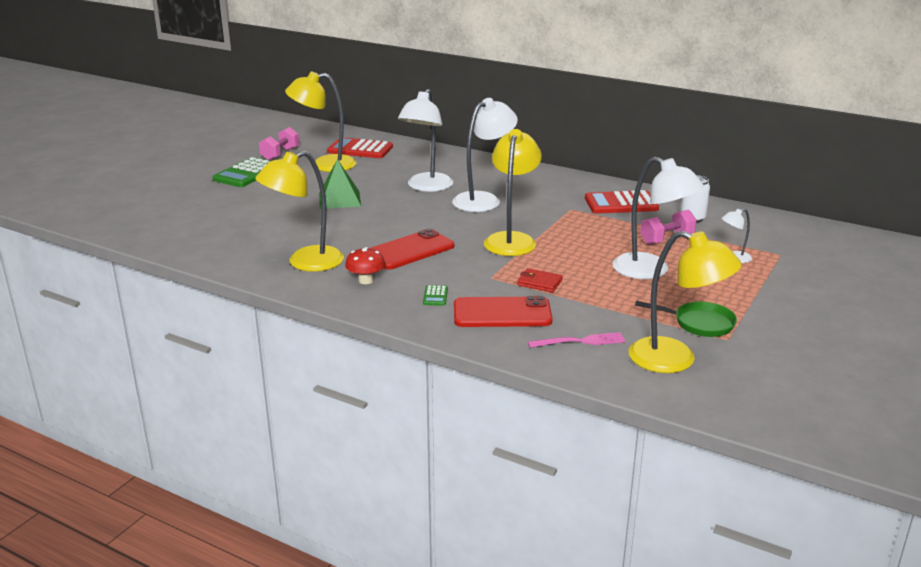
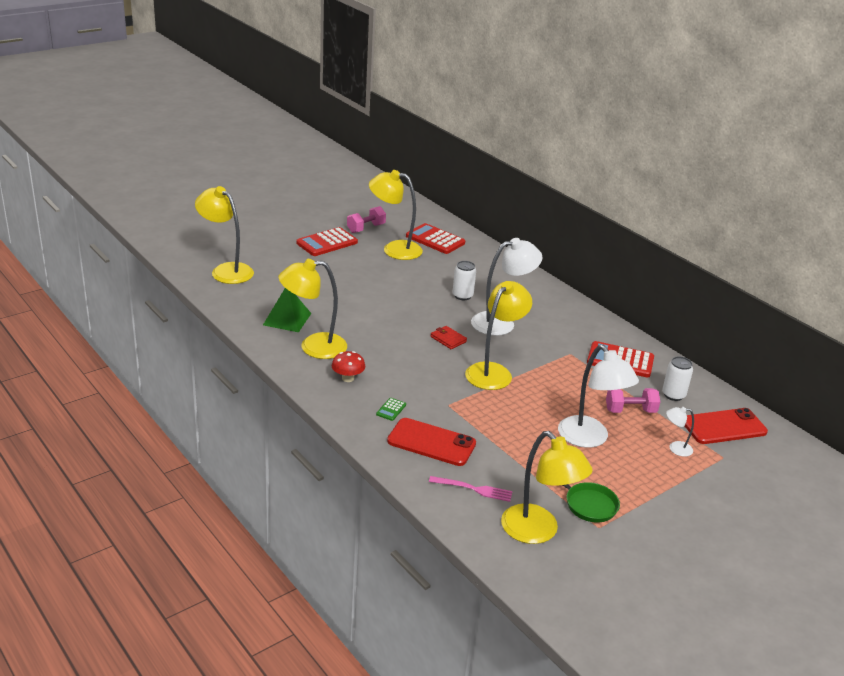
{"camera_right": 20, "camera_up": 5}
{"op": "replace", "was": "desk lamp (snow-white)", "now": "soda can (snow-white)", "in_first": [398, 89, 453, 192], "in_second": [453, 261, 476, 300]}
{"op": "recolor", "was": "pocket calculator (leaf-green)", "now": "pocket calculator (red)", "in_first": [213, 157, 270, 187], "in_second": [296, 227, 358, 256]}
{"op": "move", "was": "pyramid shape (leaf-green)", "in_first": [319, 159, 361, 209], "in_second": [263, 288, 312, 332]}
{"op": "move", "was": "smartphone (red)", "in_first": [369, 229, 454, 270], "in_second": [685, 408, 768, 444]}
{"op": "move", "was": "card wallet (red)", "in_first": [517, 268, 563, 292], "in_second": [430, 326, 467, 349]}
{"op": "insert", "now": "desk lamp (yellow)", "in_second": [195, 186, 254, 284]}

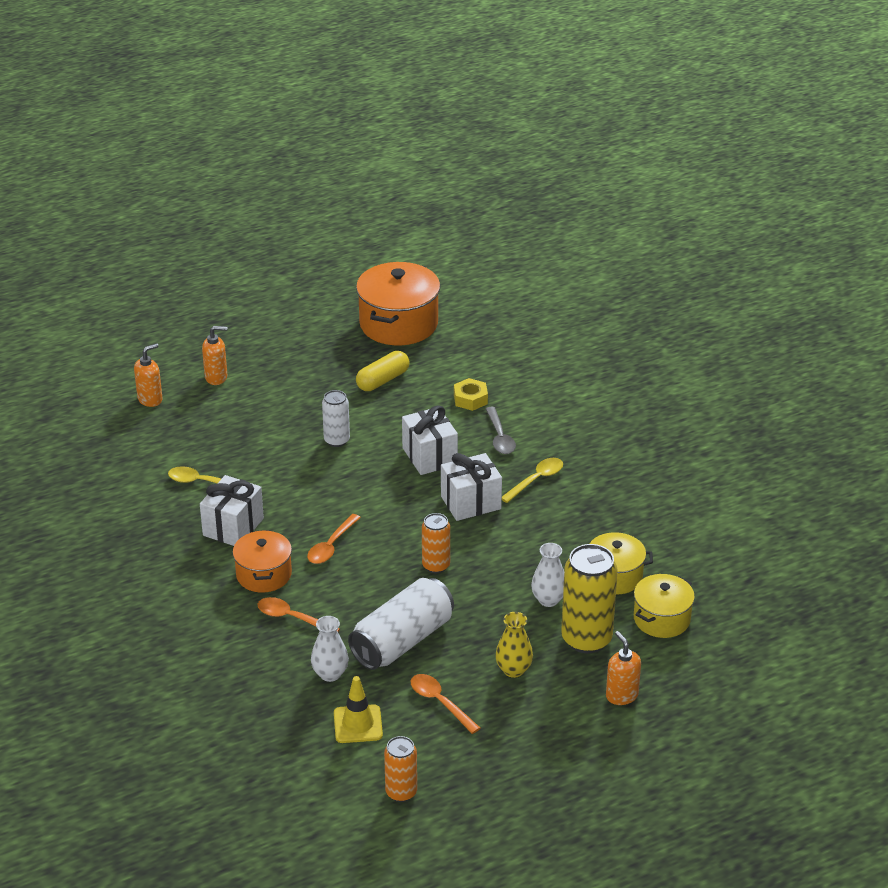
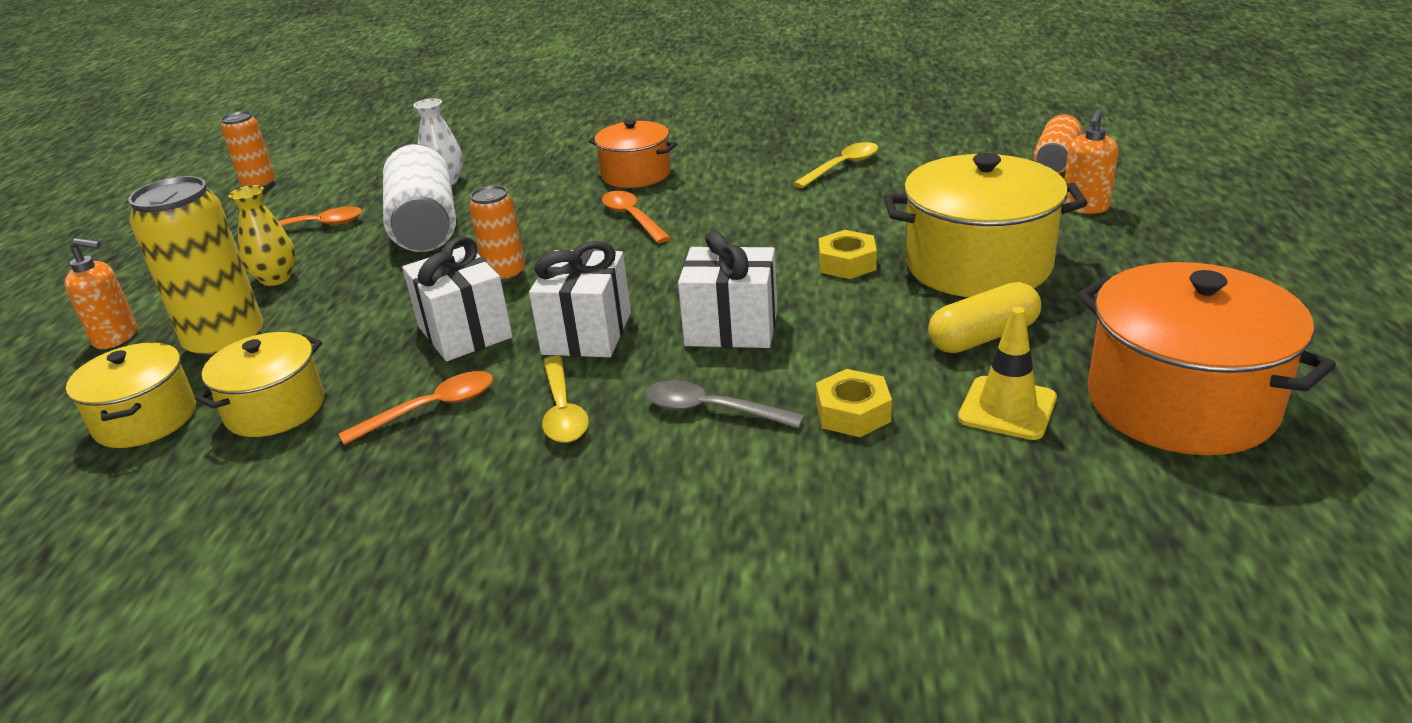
{"camera_right": 125, "camera_up": -5}
{"op": "replace", "was": "soap pump (orange-coloured)", "now": "soda can (orange-coloured)", "in_first": [134, 343, 163, 407], "in_second": [1033, 114, 1083, 173]}
{"op": "rotate", "was": "pill (yellow)", "in_first": [356, 351, 409, 391], "in_second": [928, 282, 1041, 353], "clockwise": 75}
{"op": "replace", "was": "soda can (snow-white)", "now": "hexagon nut (yellow)", "in_first": [322, 390, 350, 447], "in_second": [819, 230, 877, 279]}
{"op": "move", "was": "gift (snow-white)", "in_first": [200, 475, 264, 546], "in_second": [402, 236, 513, 361]}
{"op": "delete", "was": "flower vase (snow-white)", "in_first": [531, 543, 564, 607]}
{"op": "move", "was": "teaspoon (orange-coloured)", "in_first": [257, 597, 340, 632], "in_second": [339, 371, 493, 445]}
{"op": "move", "was": "safety cone (yellow)", "in_first": [334, 676, 383, 743], "in_second": [958, 307, 1057, 440]}
{"op": "insert", "now": "cooking pot (yellow)", "in_second": [884, 153, 1087, 297]}

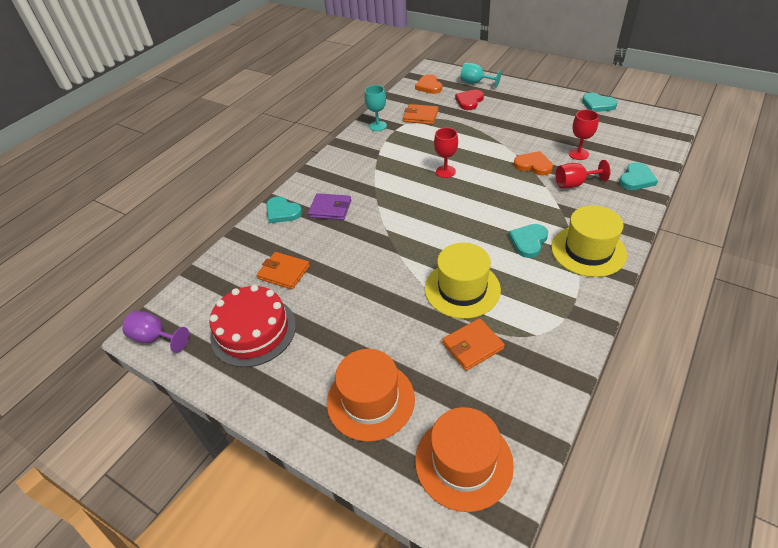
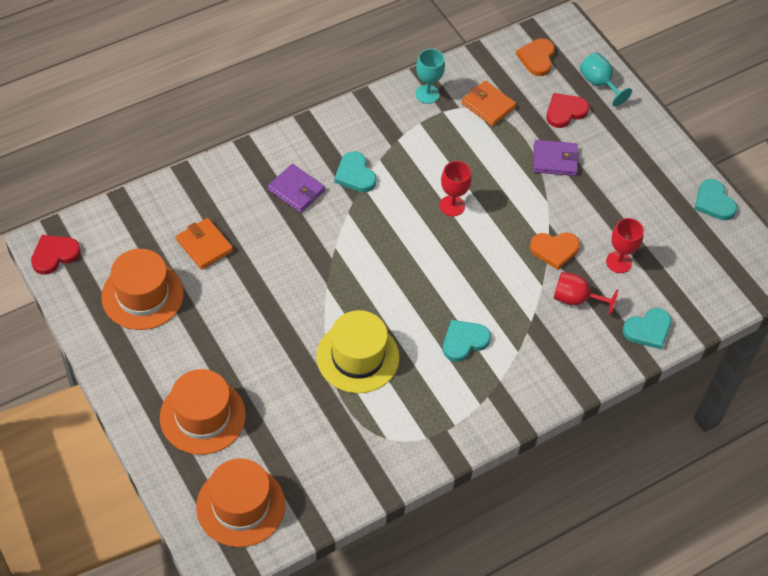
{"camera_right": 20, "camera_up": 10}
{"op": "rotate", "was": "heart (orange-coloured)", "in_first": [514, 151, 553, 175], "in_second": [530, 232, 580, 270], "clockwise": 120}
{"op": "move", "was": "heart (aqua)", "in_first": [266, 196, 302, 223], "in_second": [334, 151, 377, 192]}
{"op": "delete", "was": "tall hat (yellow)", "in_first": [551, 205, 627, 277]}
{"op": "replace", "was": "layer cake (red)", "now": "tall hat (orange-coloured)", "in_first": [209, 285, 296, 367], "in_second": [101, 249, 184, 330]}
{"op": "replace", "was": "goblet (violet)", "now": "heart (red)", "in_first": [122, 311, 189, 353], "in_second": [31, 235, 81, 275]}
{"op": "delete", "was": "card wallet (orange-coloured)", "in_first": [442, 318, 505, 371]}
{"op": "insert", "now": "card wallet (violet)", "in_second": [533, 140, 579, 176]}

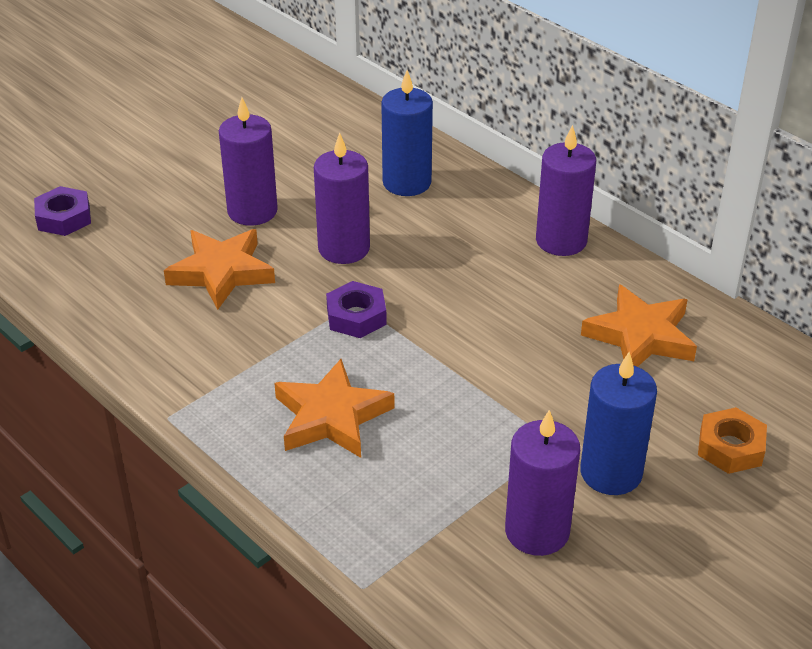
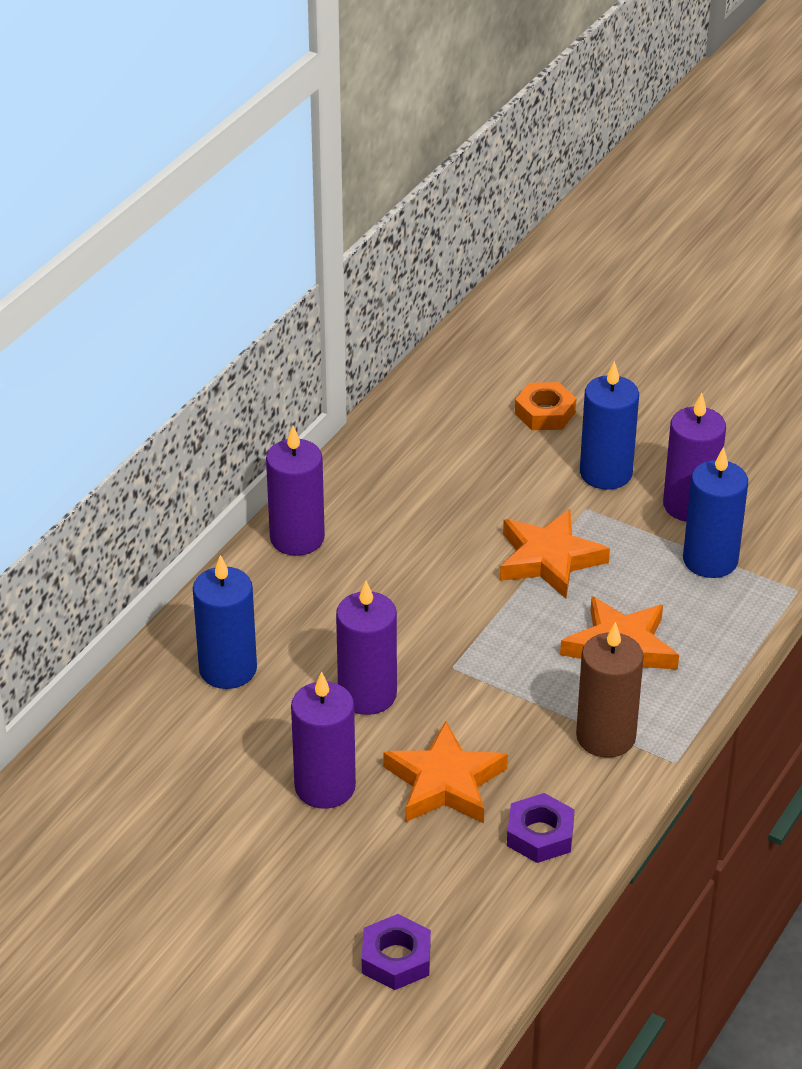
{"camera_right": -105, "camera_up": 0}
{"op": "move", "was": "hexagon nut (violet)", "in_first": [326, 281, 387, 338], "in_second": [507, 793, 575, 863]}
{"op": "move", "was": "star (orange-coloured)", "in_first": [581, 284, 697, 367], "in_second": [500, 509, 610, 599]}
{"op": "insert", "now": "pillar candle (royal blue)", "in_second": [683, 447, 748, 578]}
{"op": "insert", "now": "pillar candle (brown)", "in_second": [576, 622, 644, 758]}

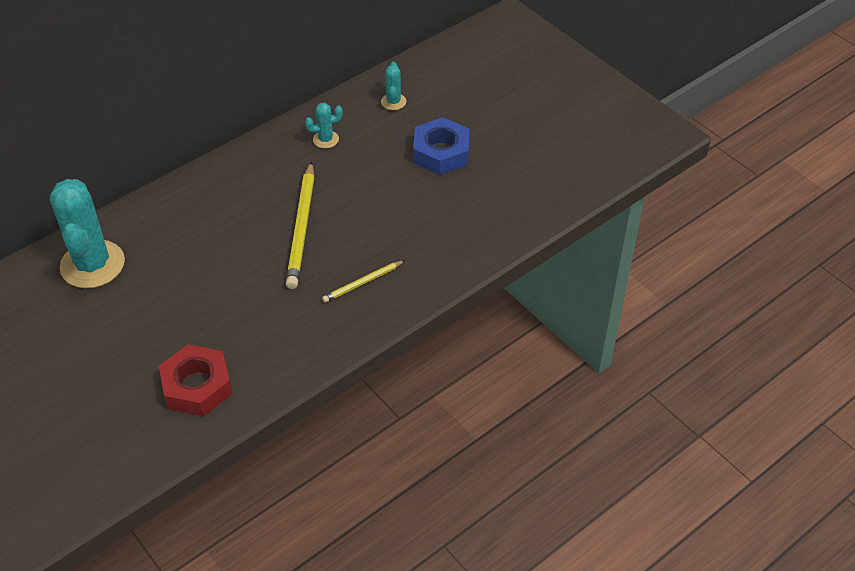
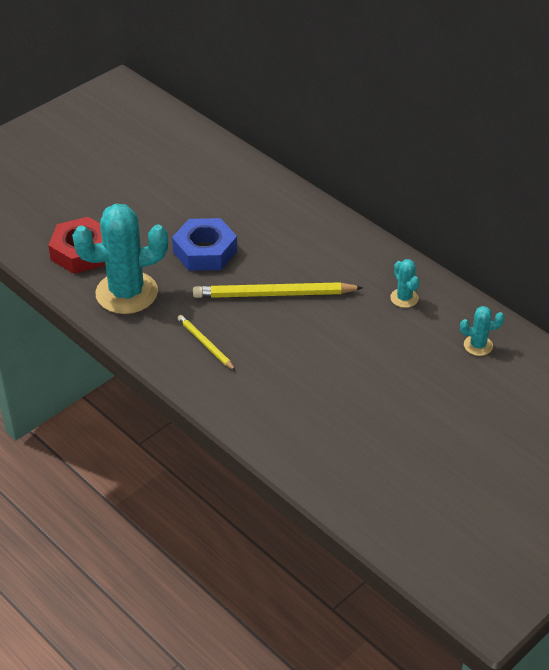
{"camera_right": 85, "camera_up": -5}
{"op": "move", "was": "hexagon nut (royal blue)", "in_first": [413, 117, 469, 175], "in_second": [172, 218, 237, 271]}
{"op": "move", "was": "cactus (aqua)", "in_first": [50, 179, 125, 288], "in_second": [72, 204, 168, 314]}

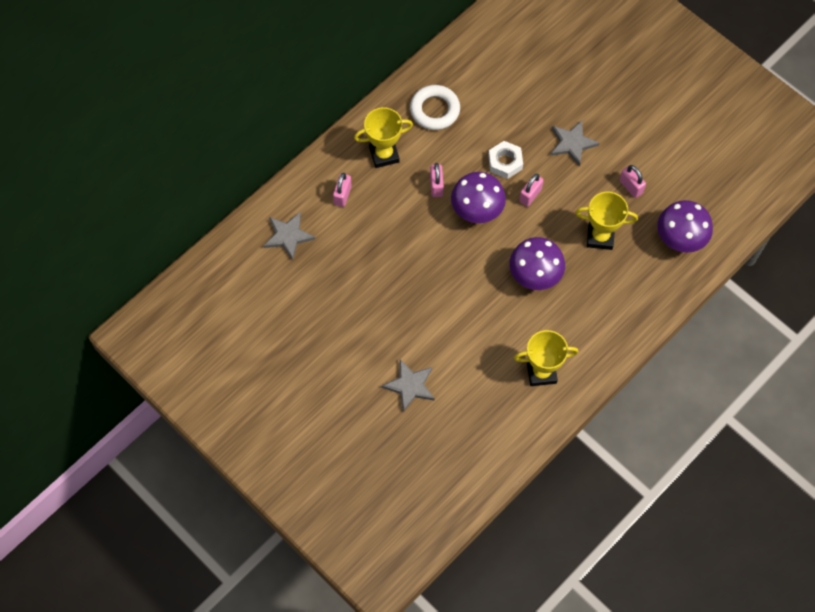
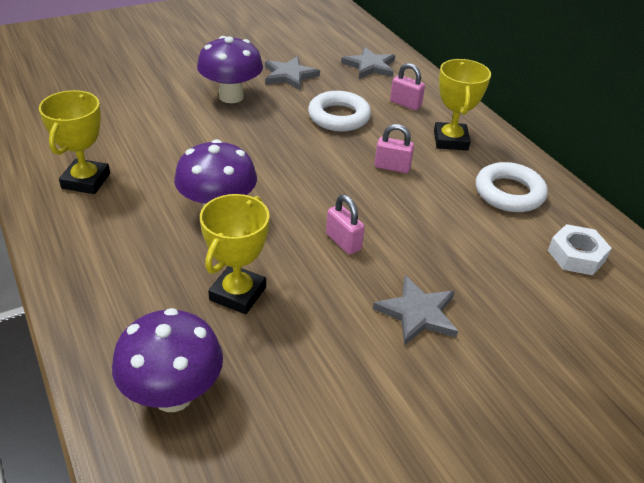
{"camera_right": 105, "camera_up": -25}
{"op": "move", "was": "hexagon nut (snow-white)", "in_first": [488, 141, 523, 179], "in_second": [548, 224, 612, 275]}
{"op": "delete", "was": "lock (rose-pink)", "in_first": [619, 165, 646, 198]}
{"op": "move", "was": "fungus (violet)", "in_first": [451, 172, 506, 223], "in_second": [197, 36, 263, 103]}
{"op": "move", "was": "star (ash-grey)", "in_first": [382, 360, 435, 412], "in_second": [265, 56, 320, 90]}
{"op": "insert", "now": "torus (snow-white)", "in_second": [308, 91, 371, 131]}

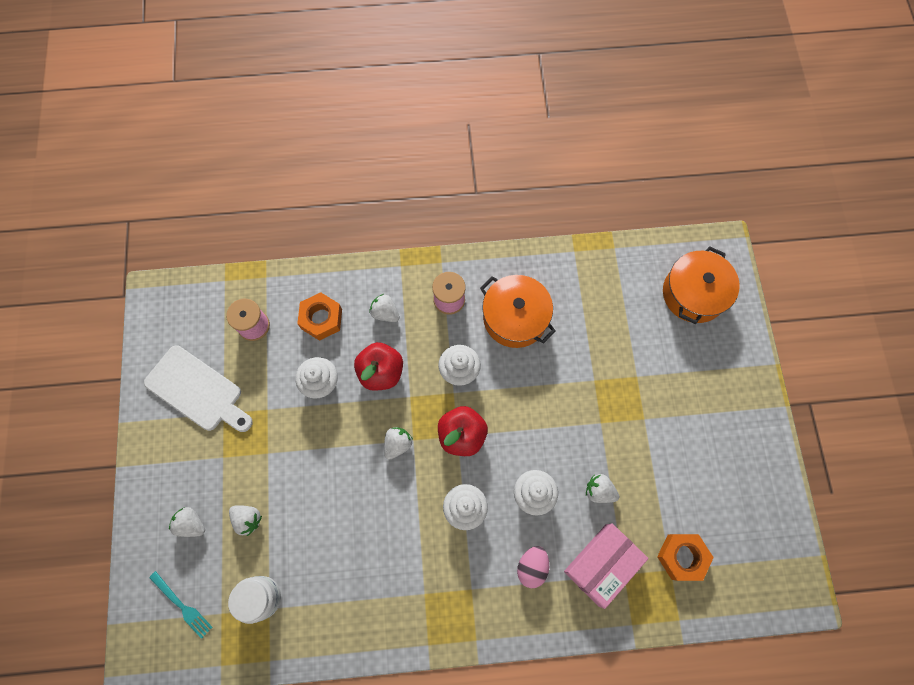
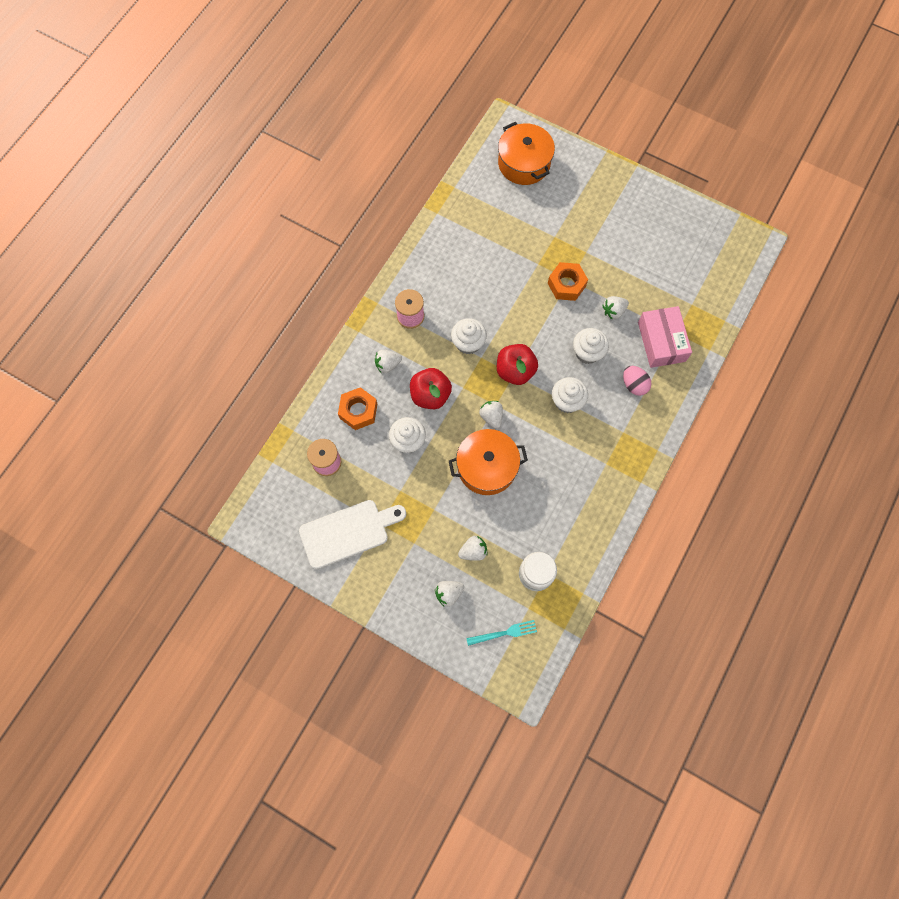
{"camera_right": -55, "camera_up": 0}
{"op": "move", "was": "cooking pot (orange-coloured)", "in_first": [480, 275, 556, 348], "in_second": [449, 429, 528, 495]}
{"op": "move", "was": "hexagon nut (orange-coloured)", "in_first": [657, 534, 714, 581], "in_second": [548, 262, 588, 301]}

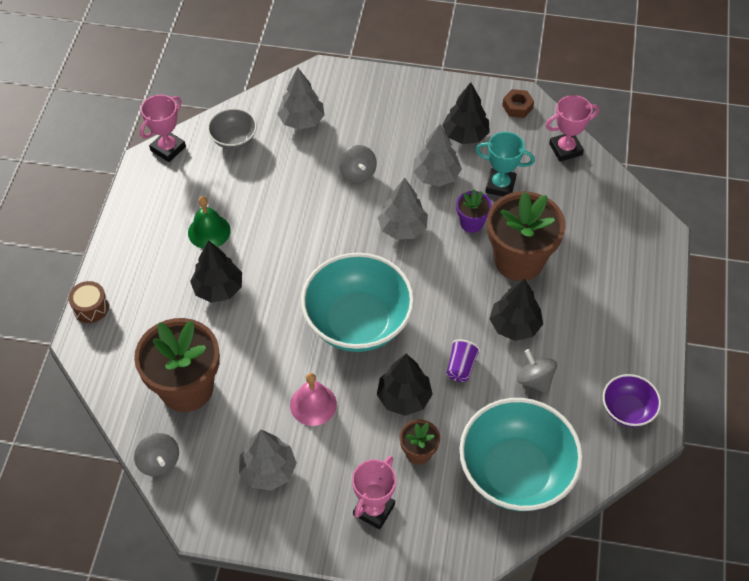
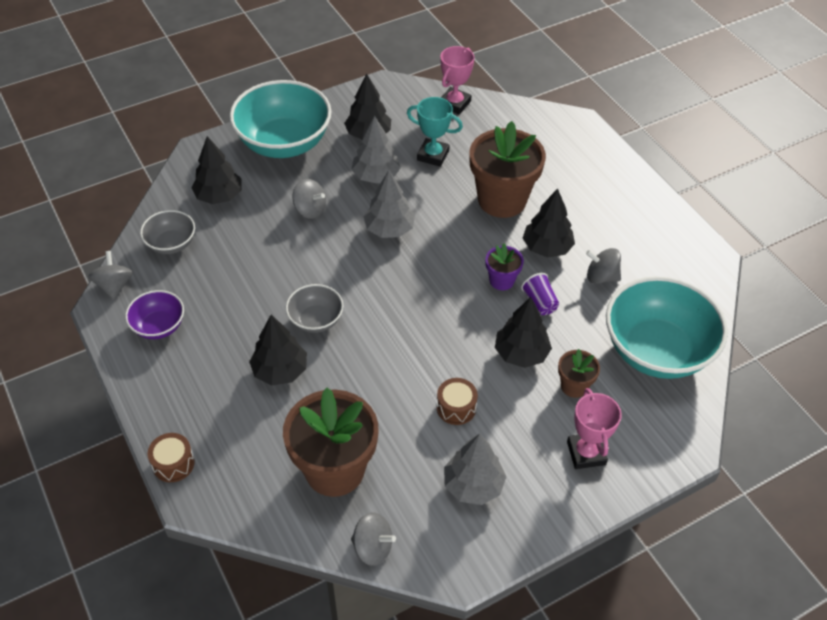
{"camera_right": -40, "camera_up": -5}
{"op": "recolor", "was": "tree (ash-grey)", "now": "tree (jet-black)", "in_first": [277, 67, 325, 130], "in_second": [191, 136, 242, 204]}
{"op": "delete", "was": "hexagon nut (brown)", "in_first": [502, 89, 534, 118]}
{"op": "replace", "was": "prize cup (rose-pink)", "now": "spinning top (ash-grey)", "in_first": [140, 95, 186, 162], "in_second": [88, 251, 133, 300]}
{"op": "rotate", "was": "prize cup (aqua)", "in_first": [476, 132, 535, 196], "in_second": [407, 97, 463, 167], "clockwise": 45}
{"op": "move", "was": "plant pot (violet)", "in_first": [456, 189, 492, 233], "in_second": [486, 243, 524, 290]}
{"op": "delete", "was": "school bell (leaf-green)", "in_first": [188, 196, 231, 249]}
{"op": "move", "was": "serving bowl (aqua)", "in_first": [301, 253, 414, 352], "in_second": [229, 80, 331, 158]}
{"op": "replace", "was": "school bell (rose-pink)", "now": "toy drum (brown)", "in_first": [290, 373, 337, 426], "in_second": [437, 378, 478, 425]}
{"op": "move", "was": "serving bowl (violet)", "in_first": [603, 374, 661, 427], "in_second": [125, 290, 184, 339]}
{"op": "insert", "now": "serving bowl (ash-grey)", "in_second": [286, 284, 343, 333]}

